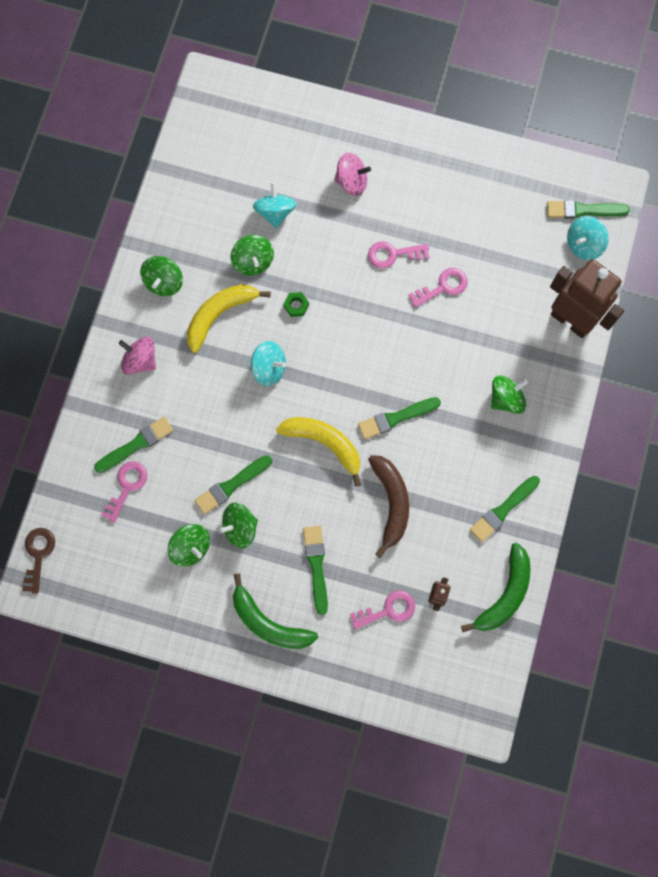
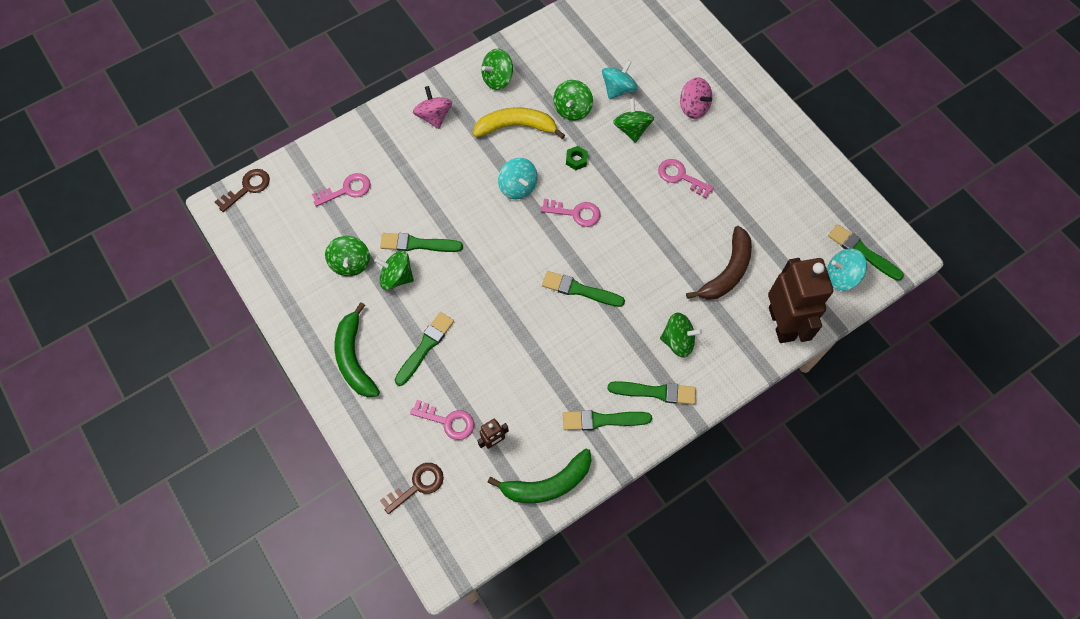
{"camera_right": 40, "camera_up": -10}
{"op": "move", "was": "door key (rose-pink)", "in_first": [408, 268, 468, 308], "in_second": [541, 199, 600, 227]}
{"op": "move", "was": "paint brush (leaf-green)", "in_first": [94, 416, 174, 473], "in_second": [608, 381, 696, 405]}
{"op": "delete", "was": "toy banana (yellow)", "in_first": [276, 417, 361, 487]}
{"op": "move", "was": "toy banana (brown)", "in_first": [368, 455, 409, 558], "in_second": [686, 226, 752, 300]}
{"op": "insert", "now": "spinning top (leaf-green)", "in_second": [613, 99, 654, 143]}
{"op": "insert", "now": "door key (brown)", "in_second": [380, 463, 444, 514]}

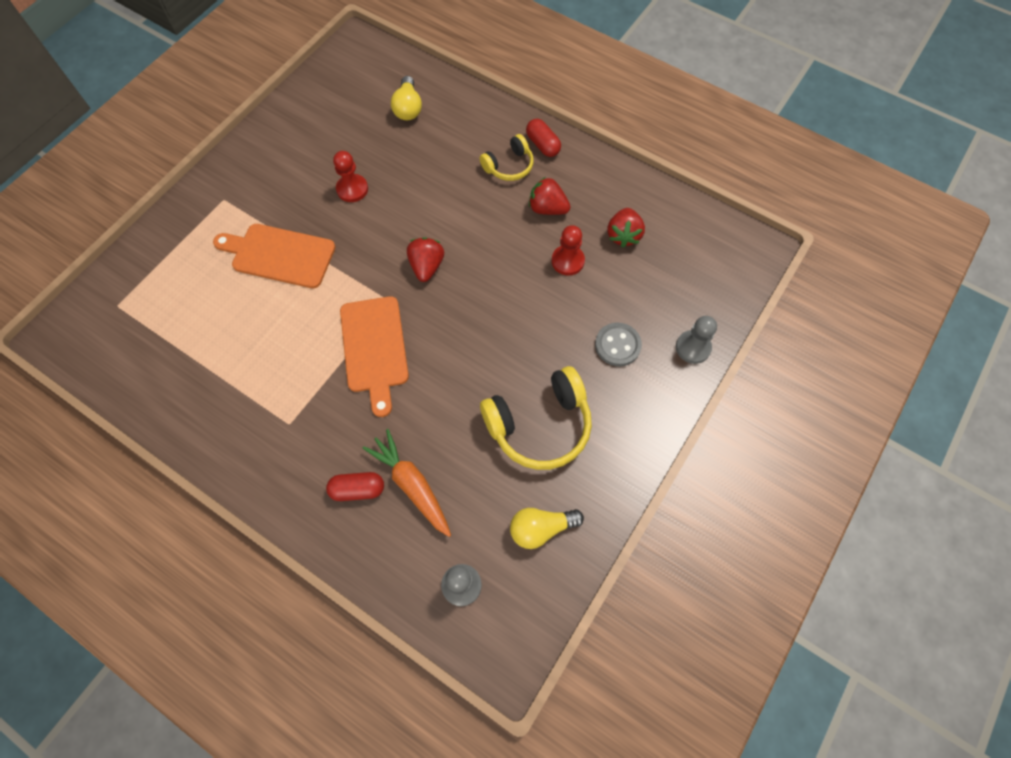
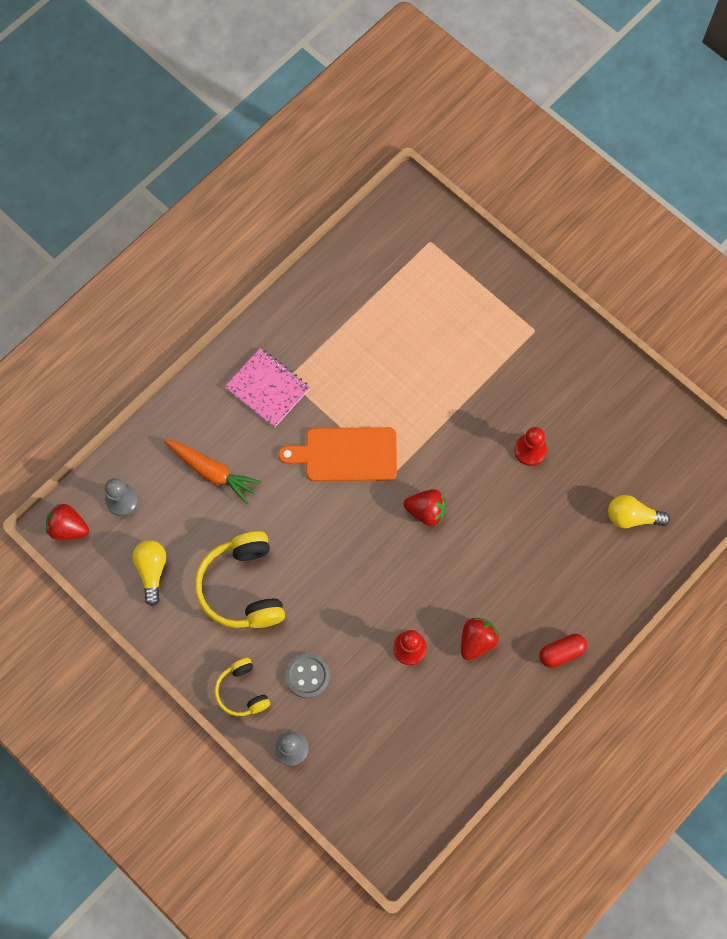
{"camera_right": 100, "camera_up": 5}
{"op": "move", "was": "over-ear headphones (yellow)", "in_first": [480, 134, 534, 181], "in_second": [214, 658, 270, 716]}
{"op": "move", "was": "strawberry (red)", "in_first": [607, 208, 645, 248], "in_second": [46, 504, 89, 540]}
{"op": "delete", "was": "bread board (orange-coloured)", "in_first": [213, 224, 335, 288]}
{"op": "rotate", "was": "root vegetable (orange-coloured)", "in_first": [363, 429, 451, 537], "in_second": [164, 439, 262, 504], "clockwise": 60}
{"op": "delete", "was": "pill (red)", "in_first": [326, 472, 384, 501]}
{"op": "insert", "now": "exercise book (rose-pink)", "in_second": [224, 348, 310, 428]}

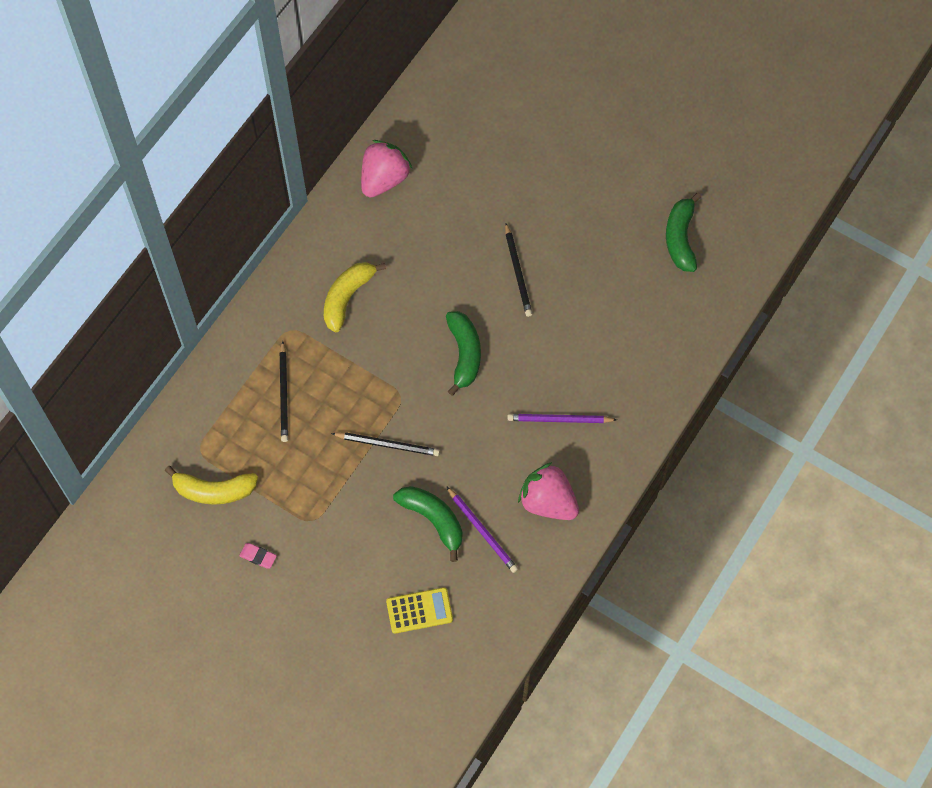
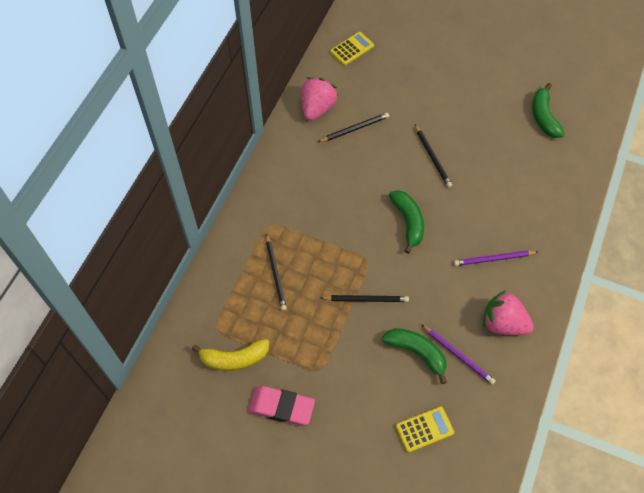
{"camera_right": -10, "camera_up": -5}
{"op": "delete", "was": "toy banana (yellow)", "in_first": [324, 262, 386, 332]}
{"op": "resize", "was": "eraser (rose-pink)", "in_first": [239, 543, 277, 569], "in_second": [248, 386, 315, 426], "ratio": 2.1}
{"op": "insert", "now": "pocket calculator (yellow)", "in_second": [330, 32, 374, 66]}
{"op": "insert", "now": "lead pencil (jet-black)", "in_second": [318, 113, 389, 142]}

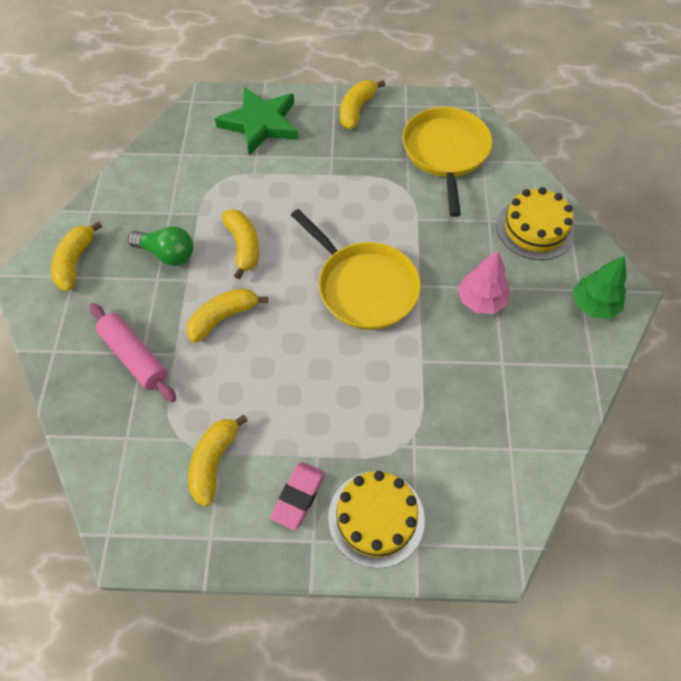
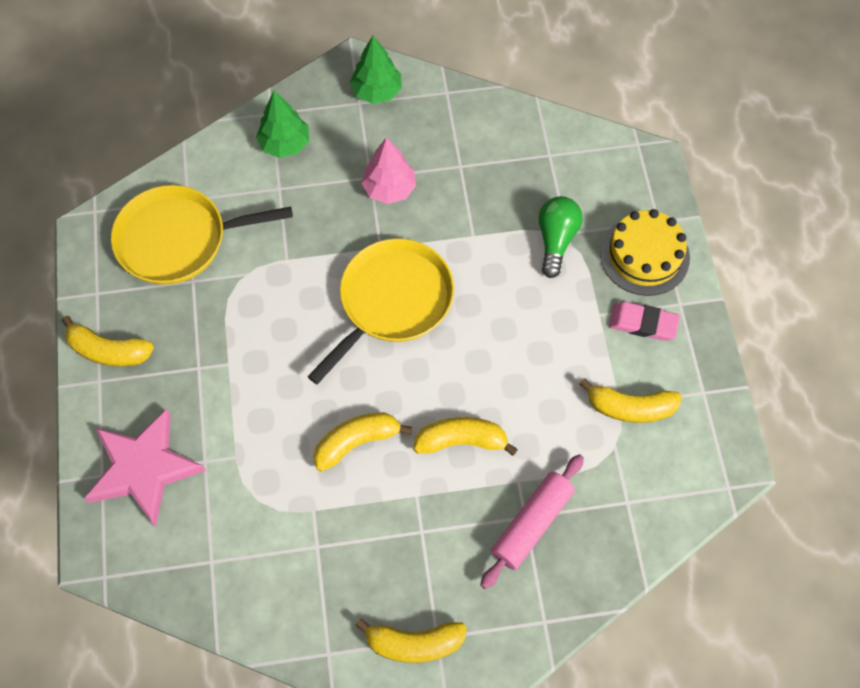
{"camera_right": -100, "camera_up": 5}
{"op": "recolor", "was": "star (leaf-green)", "now": "star (rose-pink)", "in_first": [215, 87, 299, 156], "in_second": [84, 409, 206, 527]}
{"op": "replace", "was": "layer cake (yellow)", "now": "tree (leaf-green)", "in_first": [497, 187, 574, 260], "in_second": [256, 91, 309, 158]}
{"op": "move", "was": "light bulb (leaf-green)", "in_first": [128, 226, 193, 266], "in_second": [538, 196, 583, 278]}
{"op": "rotate", "was": "toy banana (yellow)", "in_first": [186, 288, 268, 343], "in_second": [413, 417, 518, 456], "clockwise": 135}

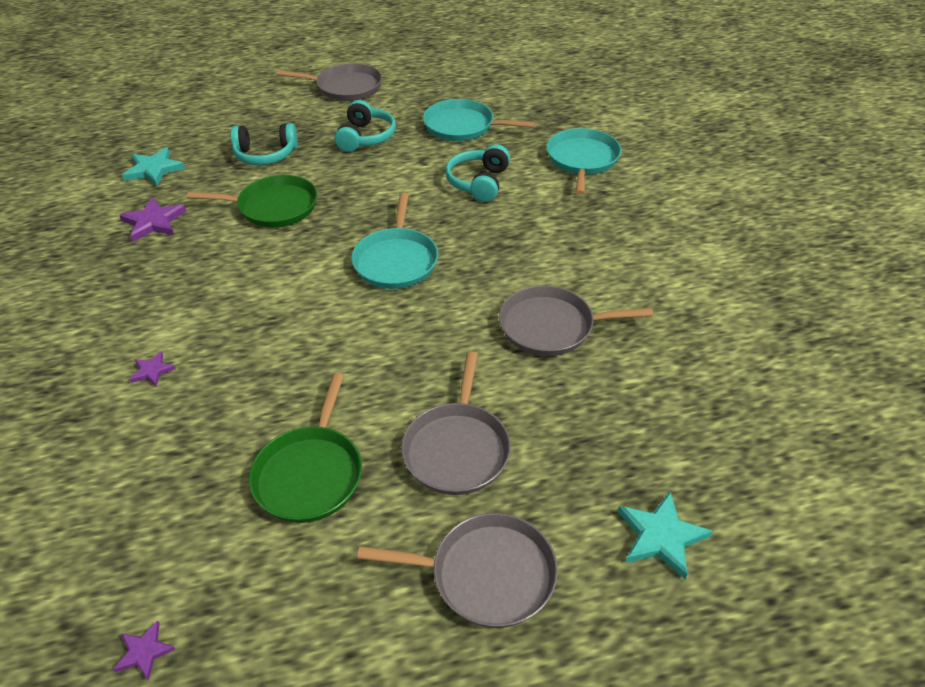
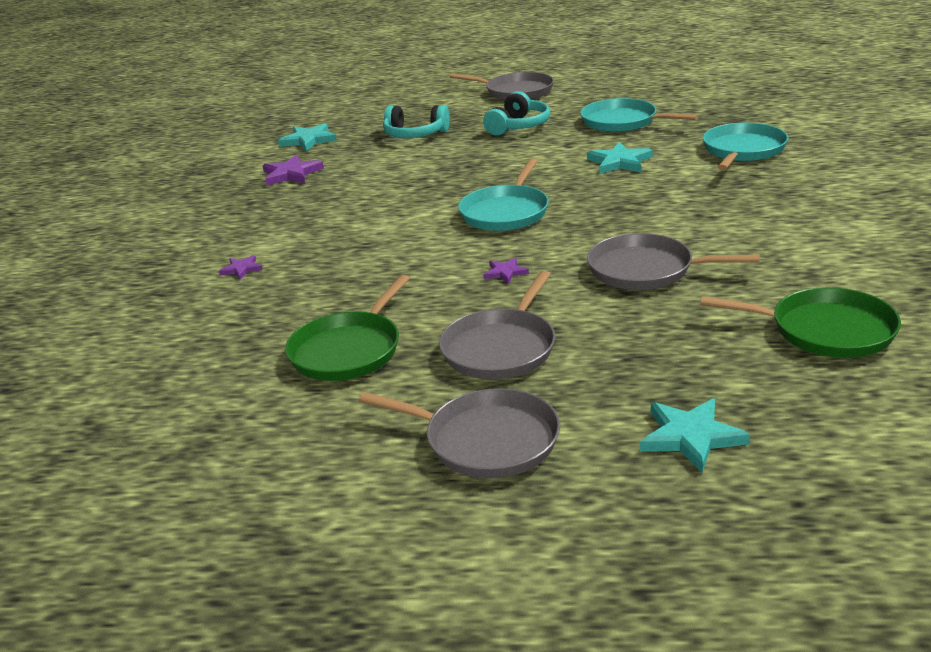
{"camera_right": 20, "camera_up": -15}
{"op": "replace", "was": "over-ear headphones (aqua)", "now": "star (aqua)", "in_first": [445, 144, 510, 202], "in_second": [587, 142, 653, 174]}
{"op": "move", "was": "pan (leaf-green)", "in_first": [187, 175, 317, 227], "in_second": [700, 287, 901, 358]}
{"op": "move", "was": "star (violet)", "in_first": [113, 621, 176, 680], "in_second": [483, 258, 529, 284]}

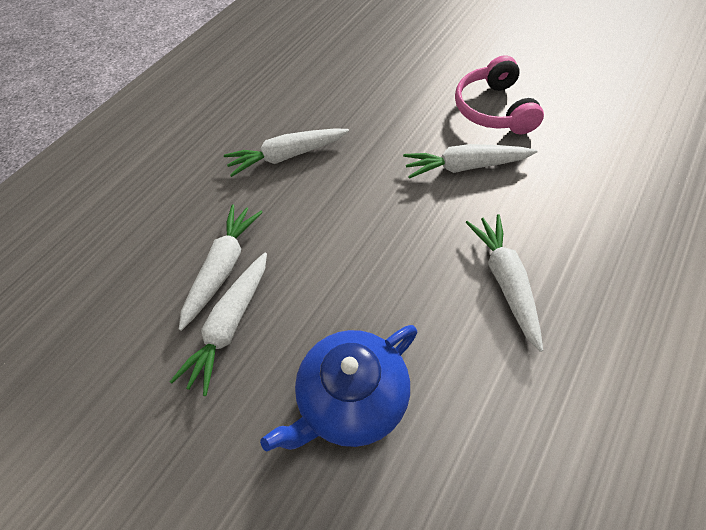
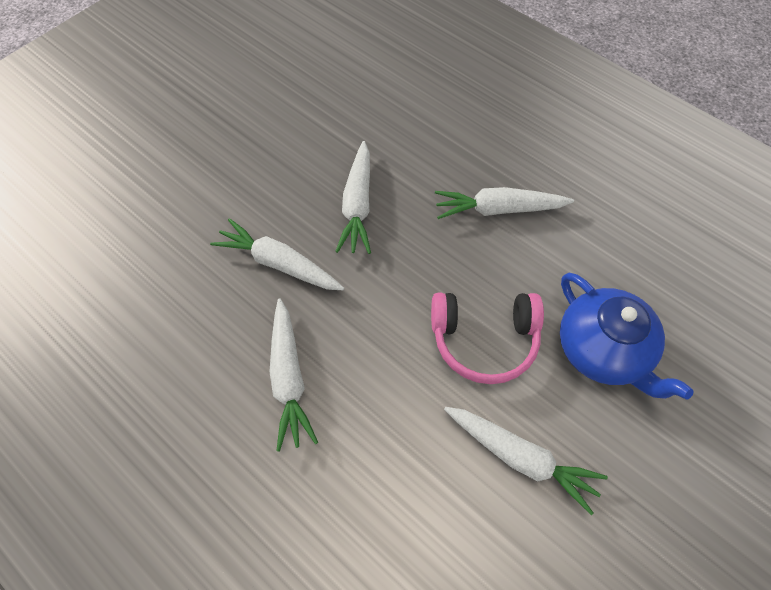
{"camera_right": -85, "camera_up": 5}
{"op": "move", "was": "over-ear headphones (rose-pink)", "in_first": [455, 55, 544, 134], "in_second": [431, 293, 544, 384]}
{"op": "move", "was": "root vegetable (snow-white)", "in_first": [179, 204, 263, 331], "in_second": [210, 218, 344, 290]}

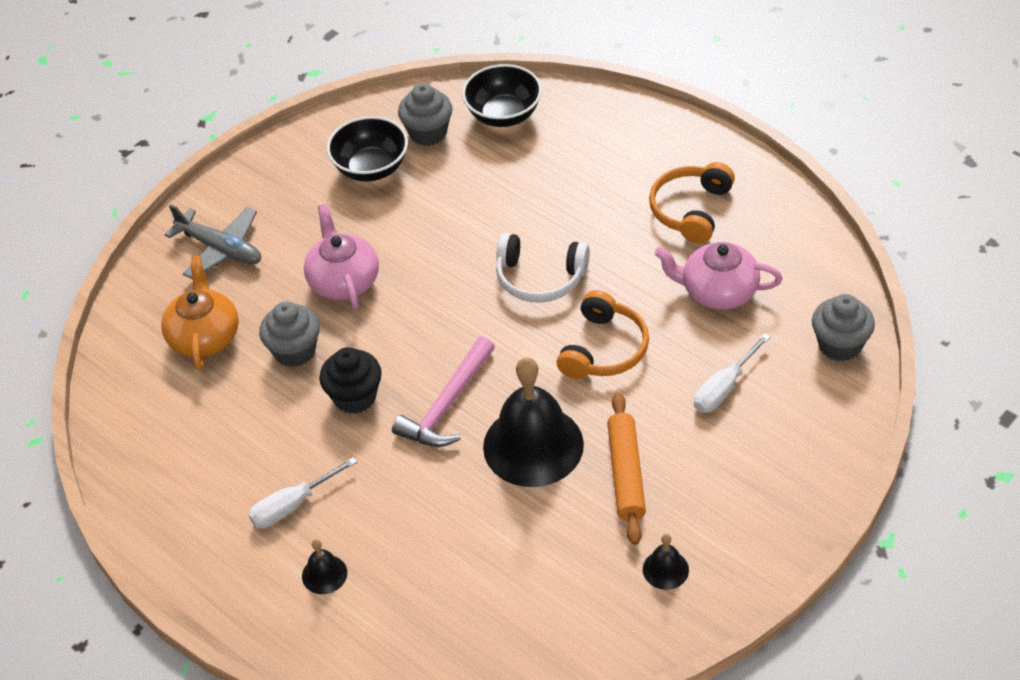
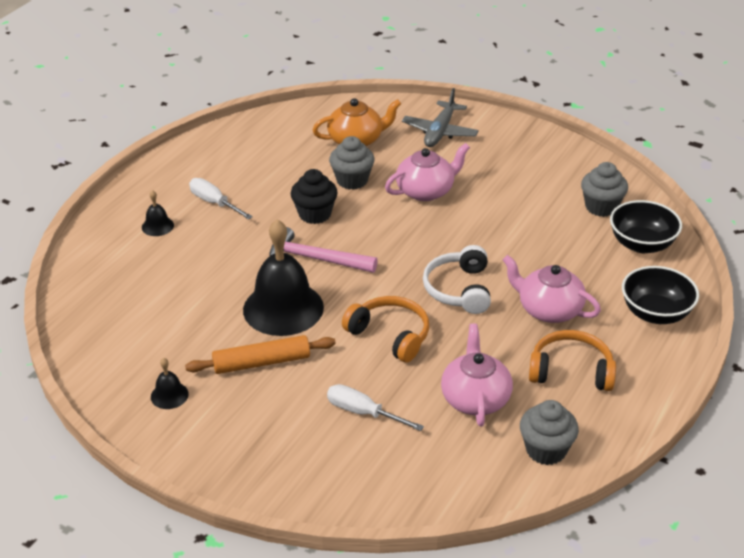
{"camera_right": 75, "camera_up": -10}
{"op": "move", "was": "serving bowl (jet-black)", "in_first": [327, 116, 408, 182], "in_second": [622, 266, 699, 324]}
{"op": "rotate", "was": "over-ear headphones (orange-coloured)", "in_first": [557, 290, 649, 379], "in_second": [342, 296, 429, 362], "clockwise": -150}
{"op": "move", "was": "cupcake (ash-grey)", "in_first": [812, 294, 875, 361], "in_second": [520, 400, 579, 465]}
{"op": "insert", "now": "teapot (rose-pink)", "in_second": [502, 255, 601, 323]}

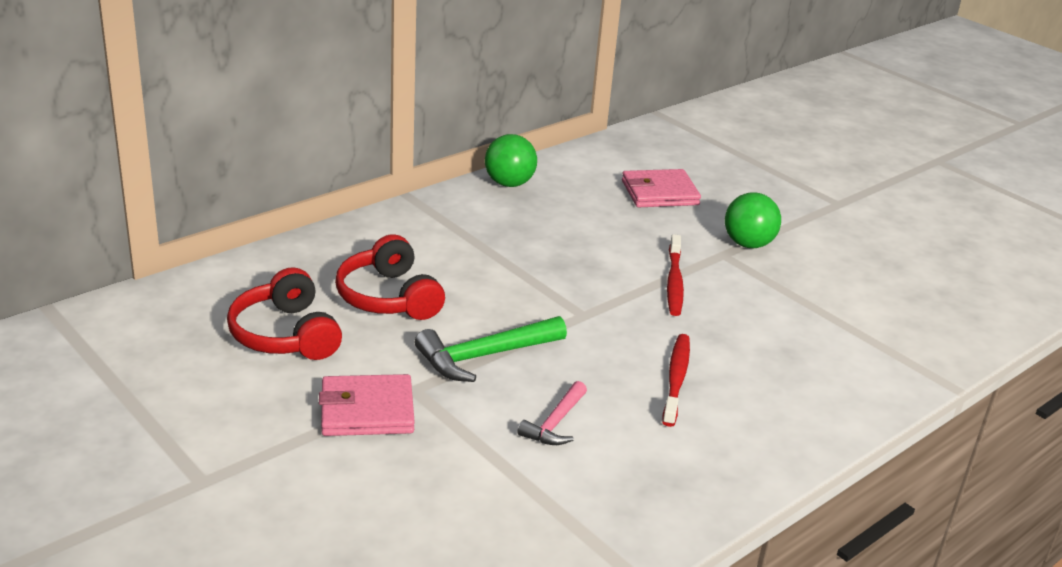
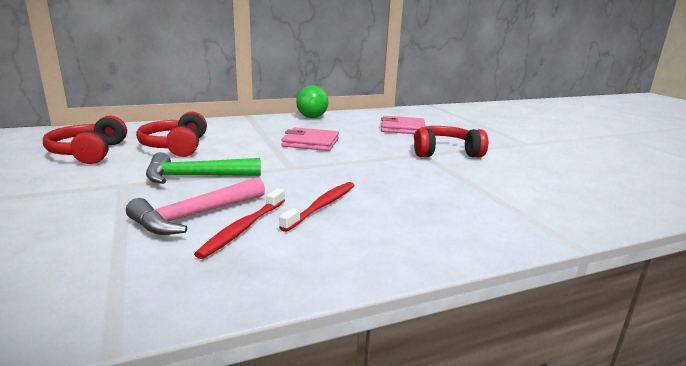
{"camera_right": 20, "camera_up": -10}
{"op": "replace", "was": "ball (leaf-green)", "now": "over-ear headphones (red)", "in_first": [725, 192, 781, 248], "in_second": [414, 126, 488, 157]}
{"op": "move", "was": "dental brush (red)", "in_first": [667, 234, 684, 316], "in_second": [194, 188, 285, 259]}
{"op": "move", "was": "card wallet (rose-pink)", "in_first": [319, 374, 415, 436], "in_second": [281, 127, 339, 151]}
{"op": "resize", "was": "hammer (rose-pink)", "in_first": [518, 381, 587, 445], "in_second": [126, 177, 265, 235], "ratio": 1.64}

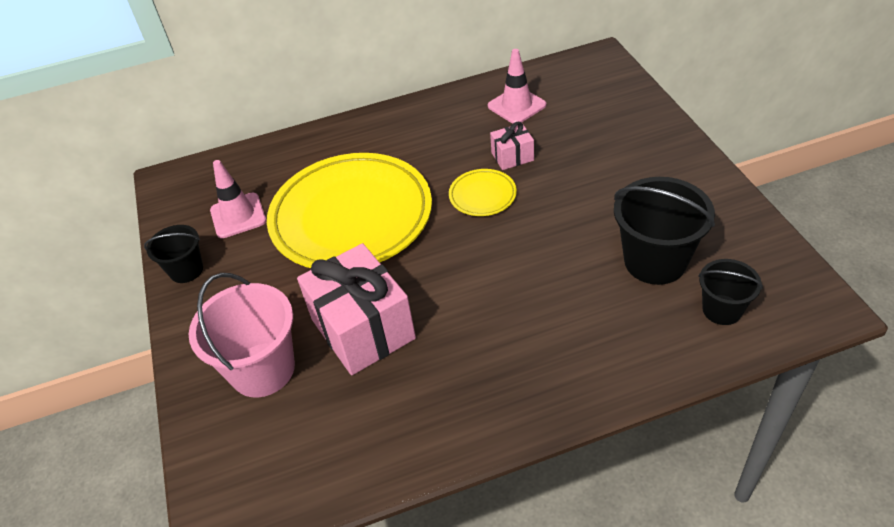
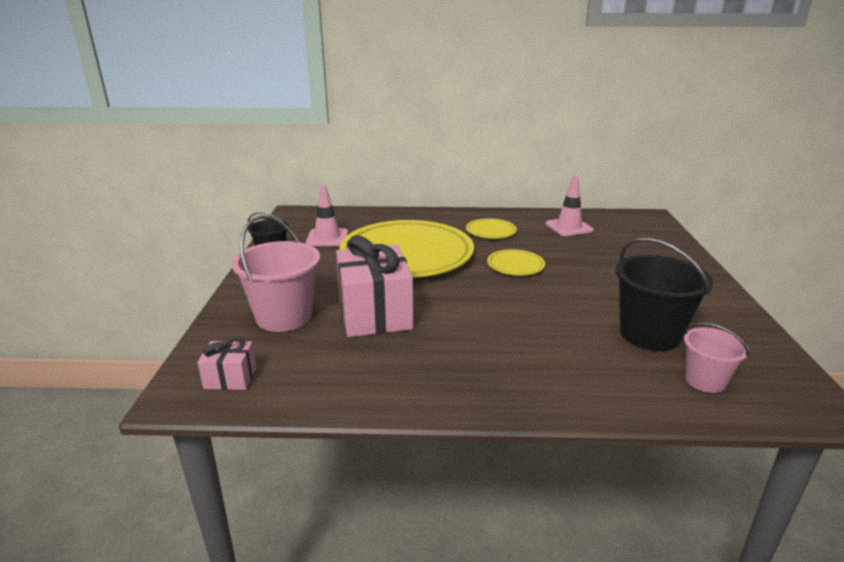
{"camera_right": 15, "camera_up": -20}
{"op": "move", "was": "gift (rose-pink)", "in_first": [490, 122, 534, 170], "in_second": [197, 337, 256, 390]}
{"op": "recolor", "was": "pail (jet-black)", "now": "pail (rose-pink)", "in_first": [698, 259, 763, 325], "in_second": [684, 323, 749, 393]}
{"op": "insert", "now": "flat dish (yellow)", "in_second": [466, 218, 517, 239]}

